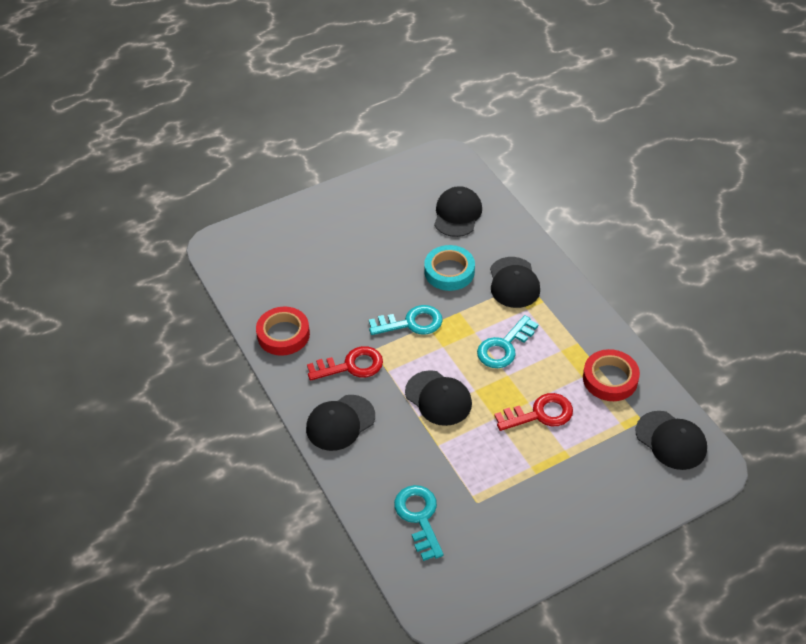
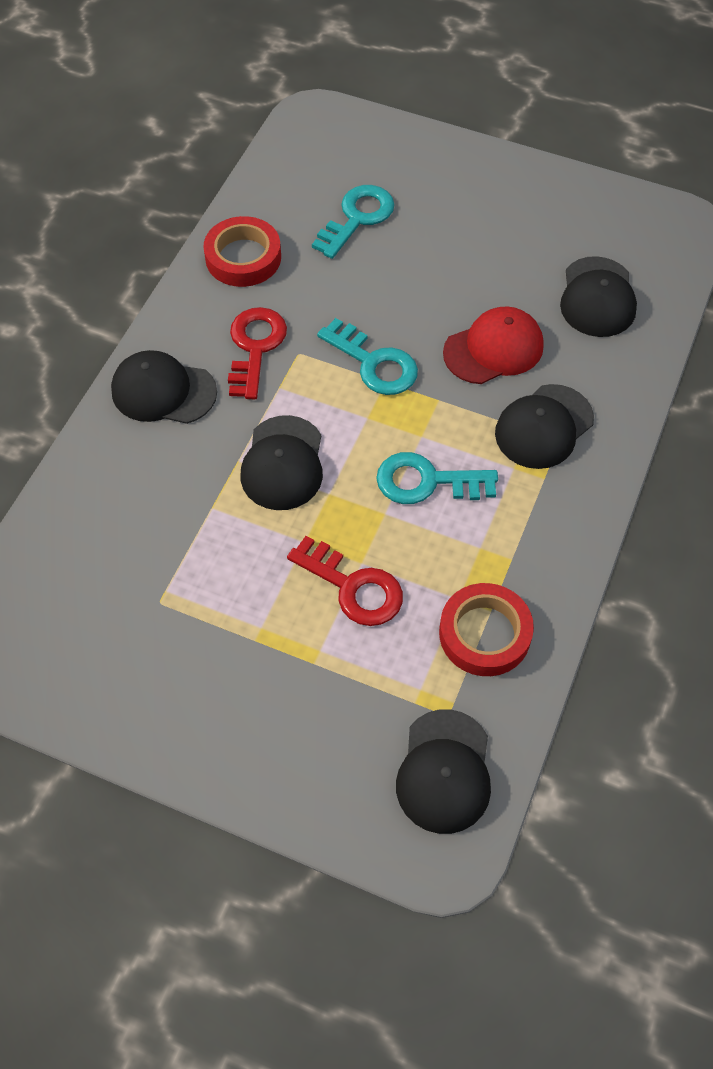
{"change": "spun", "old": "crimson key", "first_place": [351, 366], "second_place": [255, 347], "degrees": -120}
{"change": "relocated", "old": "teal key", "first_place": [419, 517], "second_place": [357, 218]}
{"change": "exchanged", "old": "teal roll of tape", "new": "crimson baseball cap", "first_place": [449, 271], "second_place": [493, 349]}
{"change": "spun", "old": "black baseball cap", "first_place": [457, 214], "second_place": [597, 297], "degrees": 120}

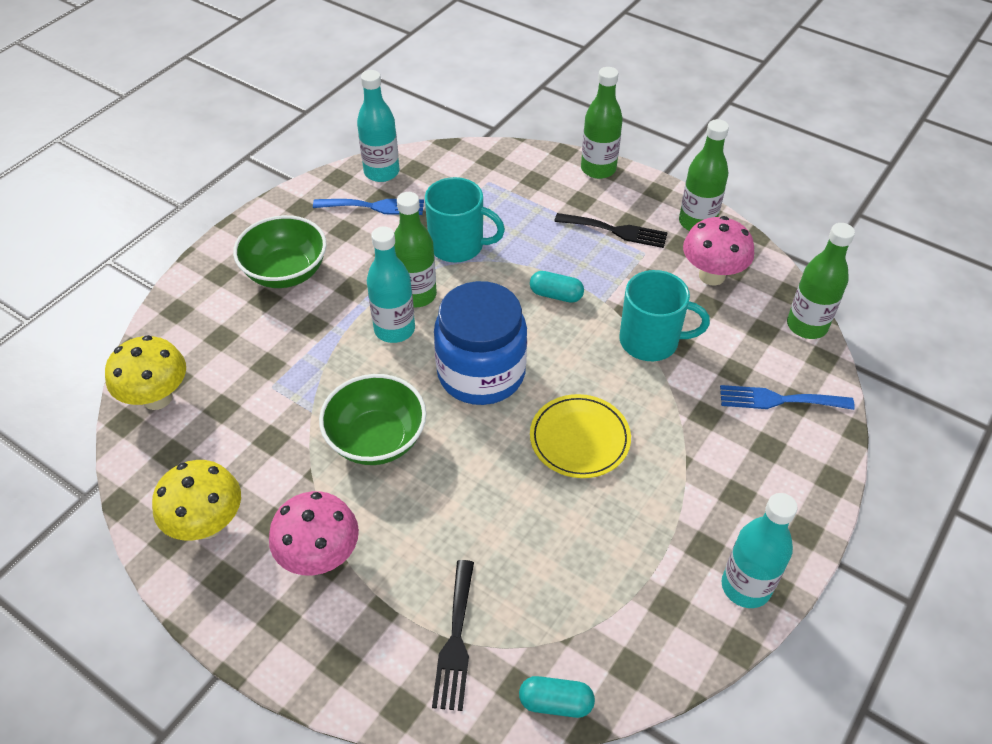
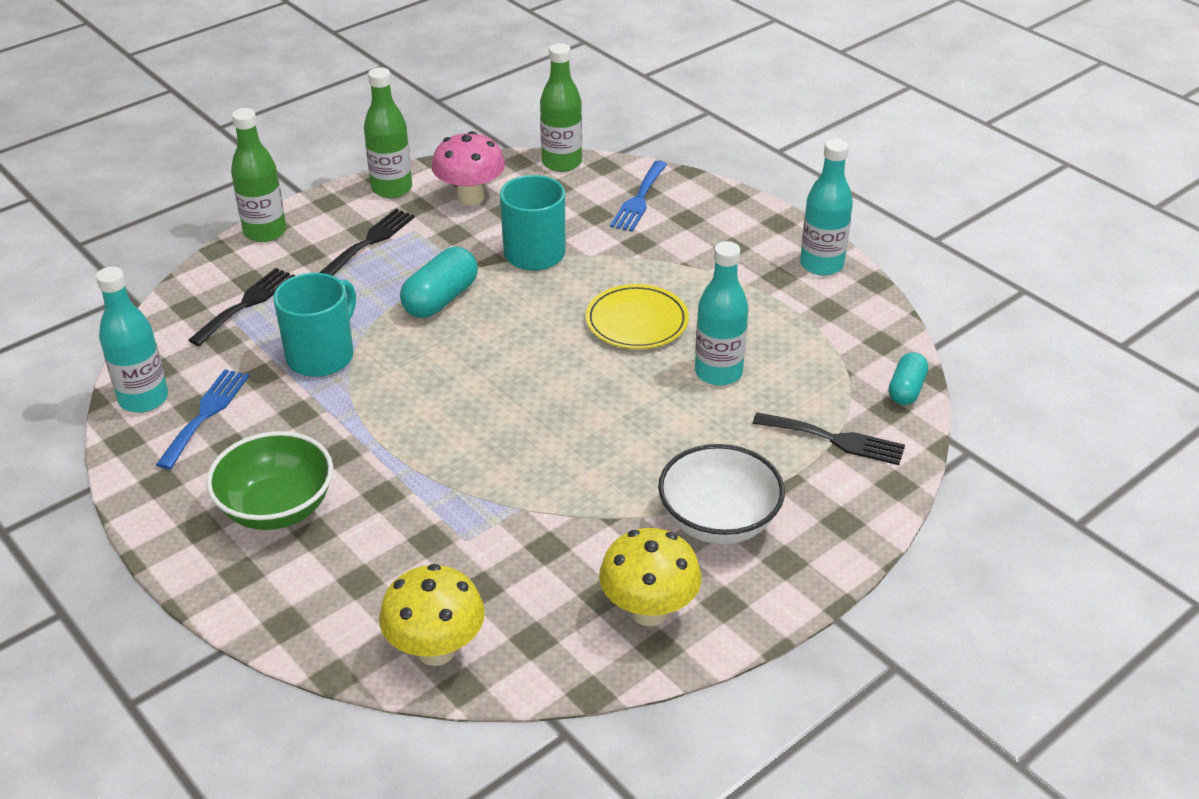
{"change": "appeared", "new": "black dinner fork", "second_place": [246, 304]}
{"change": "size", "old": "teal pill", "first_place": [556, 295], "second_place": [441, 299], "factor": 1.56}
{"change": "exchanged", "old": "pink mushroom", "new": "snow-white serving bowl", "first_place": [320, 557], "second_place": [718, 522]}
{"change": "relocated", "old": "teal bottle", "first_place": [394, 329], "second_place": [718, 373]}
{"change": "missing", "old": "green serving bowl", "first_place": [376, 439]}
{"change": "missing", "old": "green bottle", "first_place": [416, 295]}
{"change": "missing", "old": "royal blue jam jar", "first_place": [481, 373]}

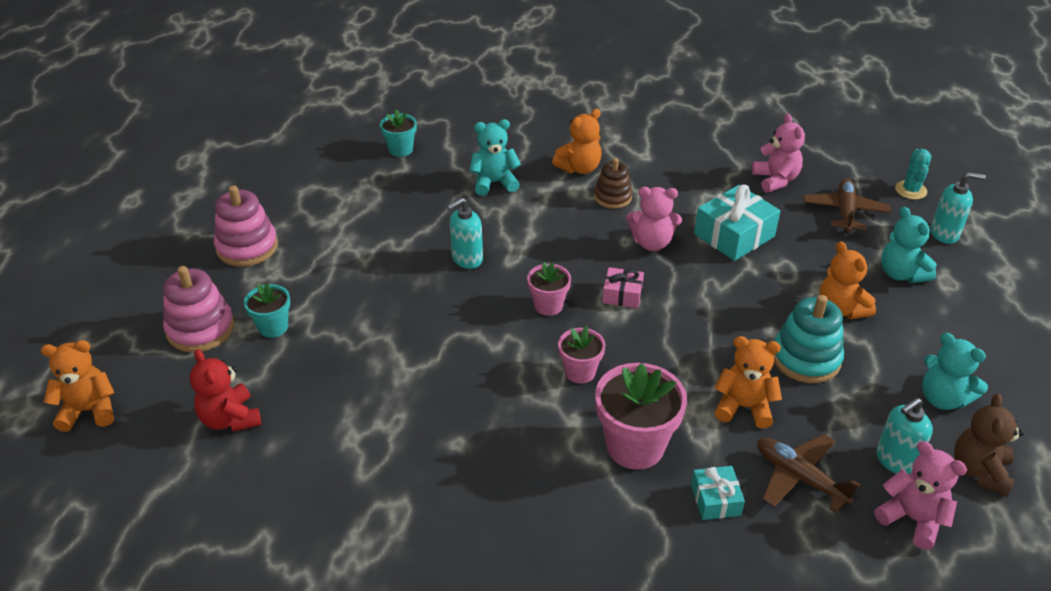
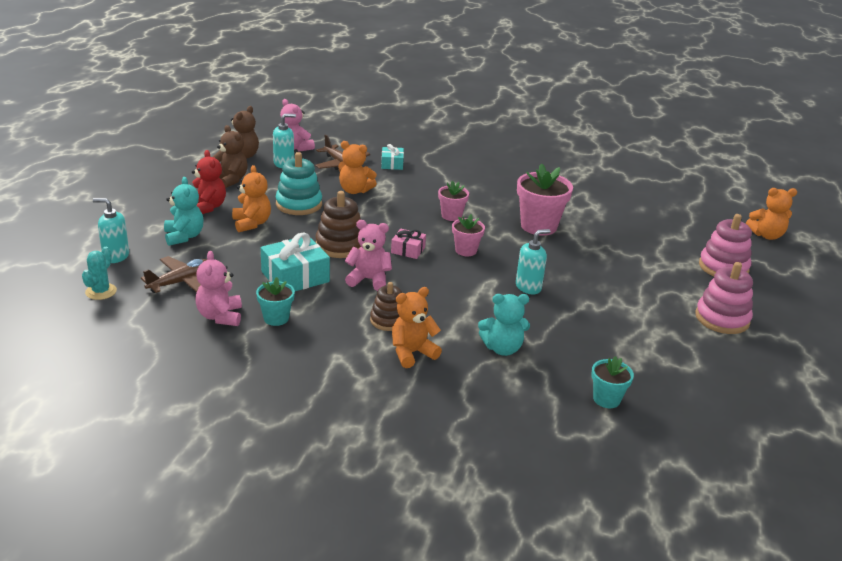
{"change": "spun", "old": "brown toy plane", "first_place": [844, 212], "second_place": [182, 282], "degrees": -150}
{"change": "relocated", "old": "crimson stuffed bear", "first_place": [230, 419], "second_place": [207, 207]}
{"change": "colour", "old": "teal stuffed bear", "new": "brown stuffed bear", "first_place": [943, 398], "second_place": [230, 180]}
{"change": "relocated", "old": "teal plant pot", "first_place": [273, 327], "second_place": [276, 318]}
{"change": "appeared", "new": "brown ring stacker", "second_place": [340, 245]}
{"change": "relocated", "old": "pink plant pot", "first_place": [635, 446], "second_place": [538, 226]}

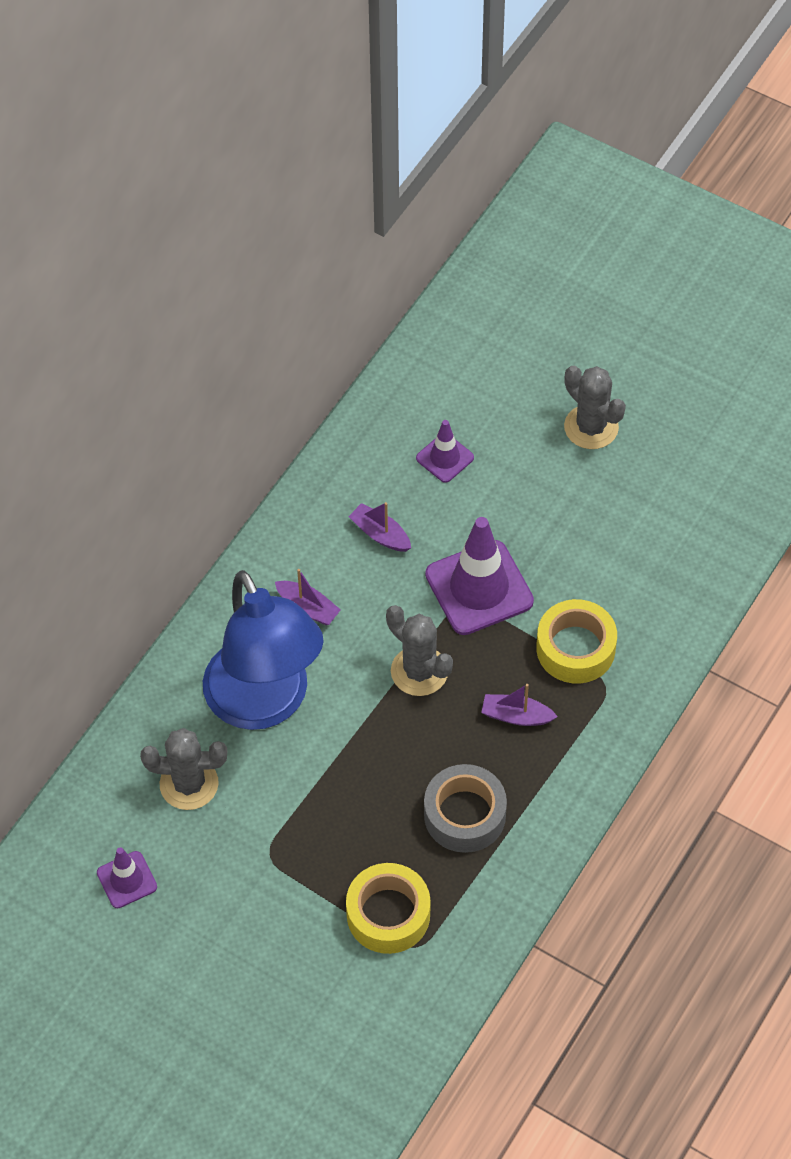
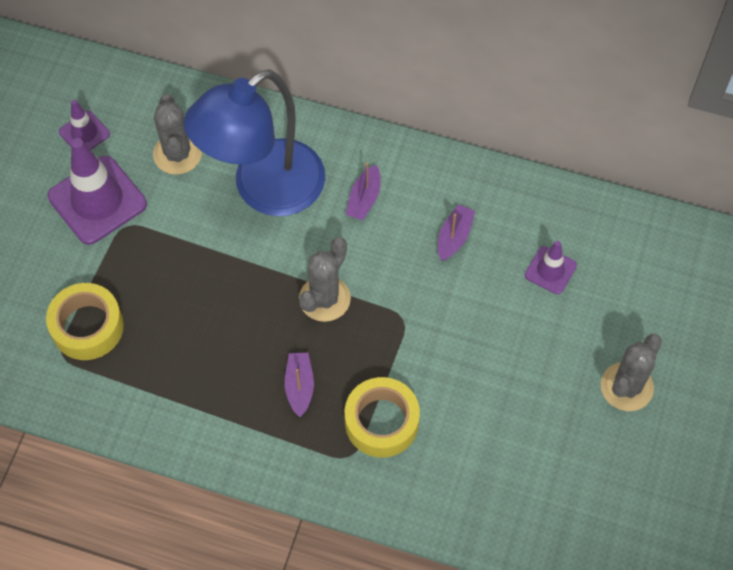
{"change": "relocated", "old": "purple road cone", "first_place": [479, 588], "second_place": [97, 200]}
{"change": "missing", "old": "ash-grey roll of tape", "first_place": [464, 815]}

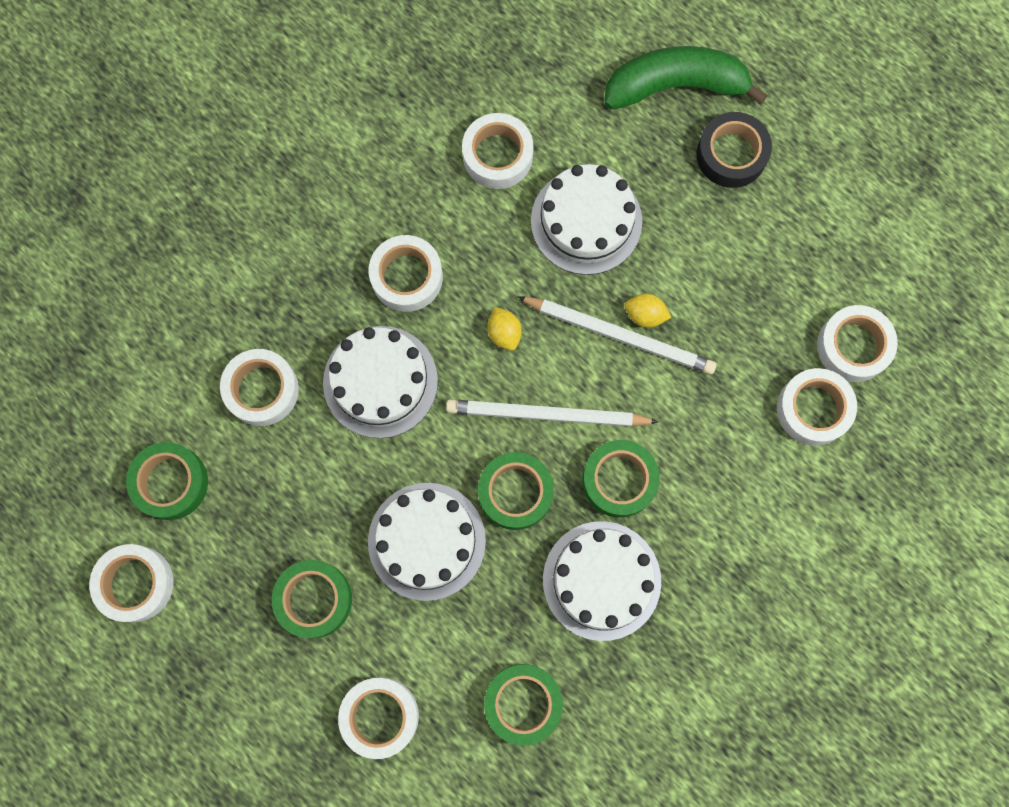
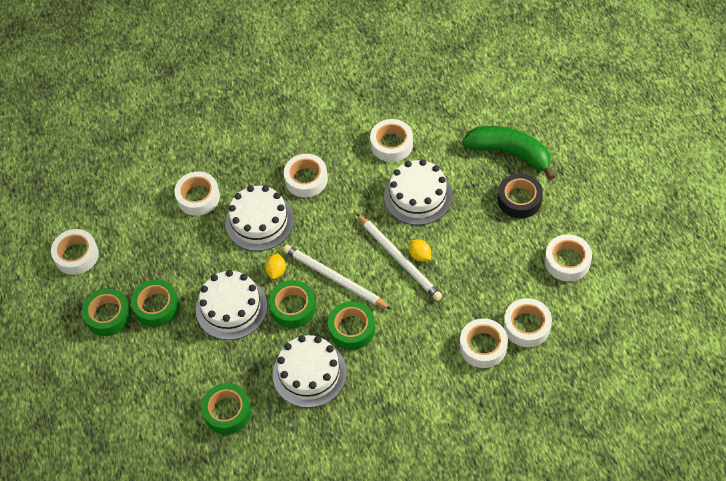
{"change": "relocated", "old": "green roll of tape", "first_place": [171, 482], "second_place": [108, 315]}
{"change": "relocated", "old": "yellow toy lemon", "first_place": [504, 333], "second_place": [276, 271]}
{"change": "relocated", "old": "snow-white roll of tape", "first_place": [380, 716], "second_place": [567, 261]}

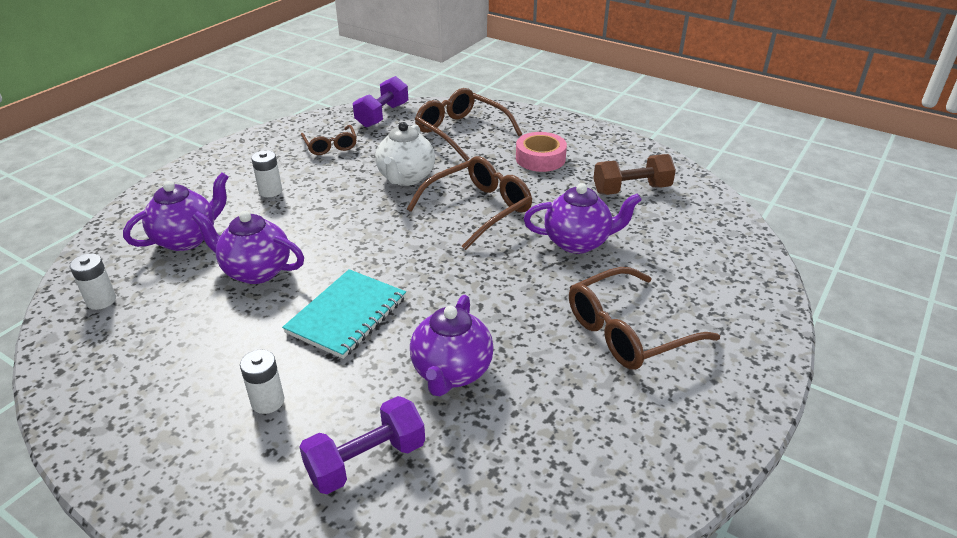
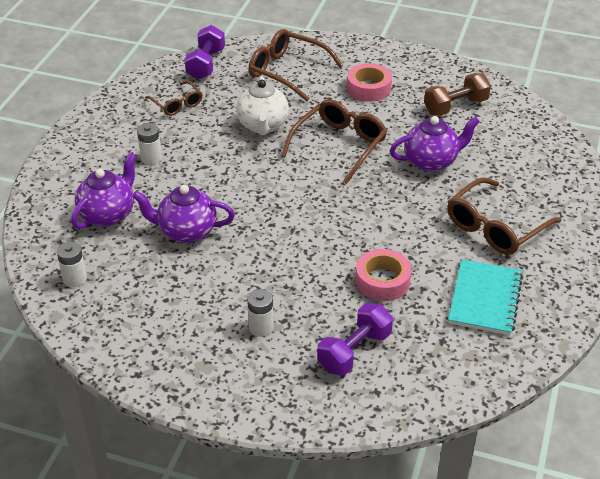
{"change": "exchanged", "old": "purple tea pot", "new": "pink roll of tape", "first_place": [451, 372], "second_place": [382, 281]}
{"change": "relocated", "old": "teal notepad", "first_place": [347, 315], "second_place": [485, 299]}

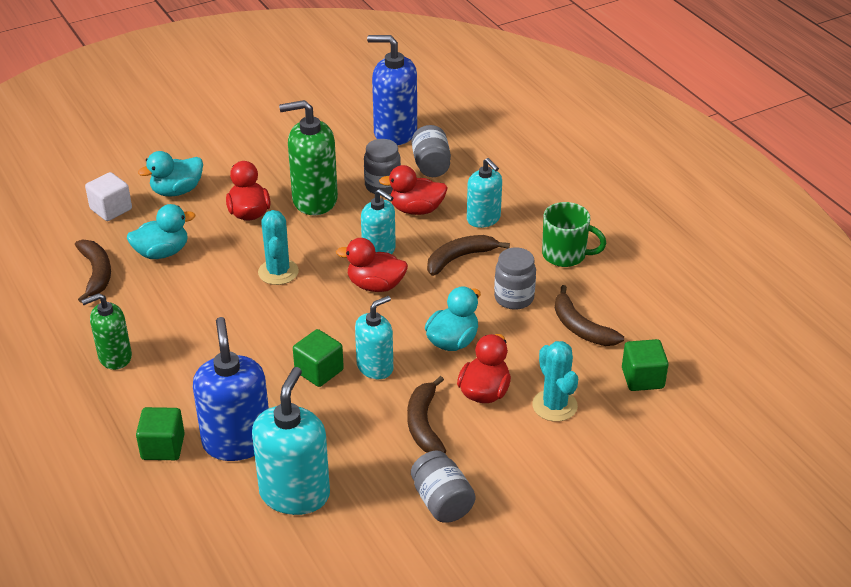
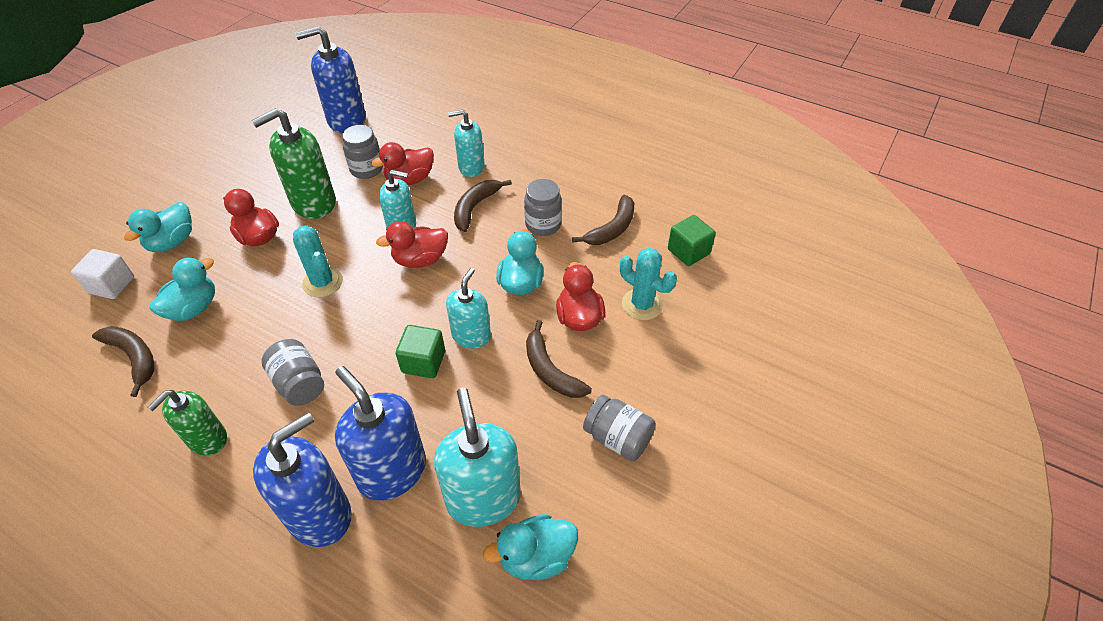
{"change": "exchanged", "old": "green cube", "new": "royal blue soap pump", "first_place": [163, 447], "second_place": [319, 514]}
{"change": "relocated", "old": "ash-grey jam jar", "first_place": [431, 165], "second_place": [299, 384]}
{"change": "spun", "old": "teal soap pump", "first_place": [483, 219], "second_place": [471, 167], "degrees": 150}
{"change": "appeared", "new": "teal toy duck", "second_place": [536, 557]}
{"change": "spun", "old": "brown toy banana", "first_place": [580, 327], "second_place": [612, 229], "degrees": -75}
{"change": "missing", "old": "green tea mug", "first_place": [565, 255]}

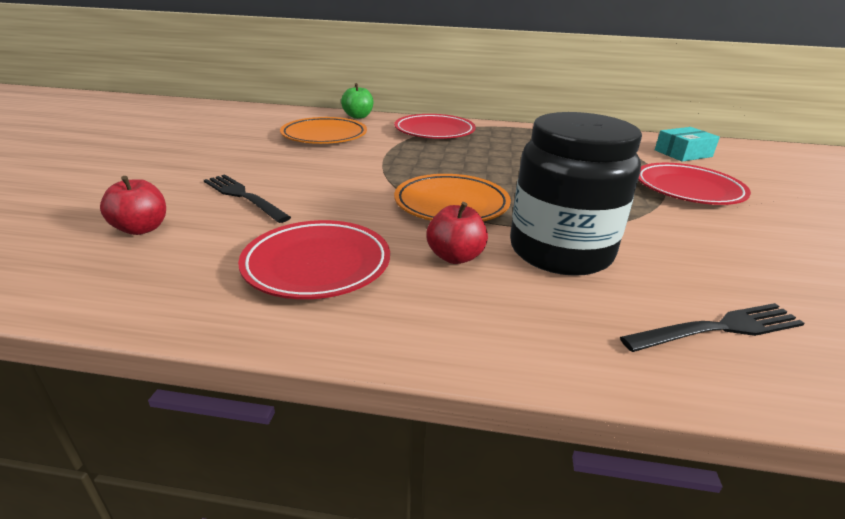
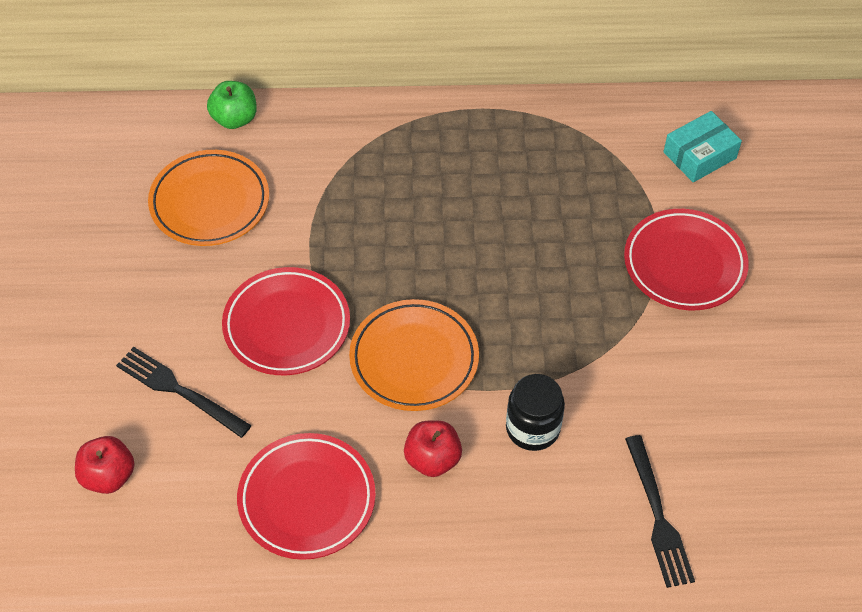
{"change": "relocated", "old": "crimson plate", "first_place": [434, 131], "second_place": [286, 325]}
{"change": "size", "old": "black jam jar", "first_place": [560, 251], "second_place": [532, 428], "factor": 0.54}
{"change": "spun", "old": "black dinner fork", "first_place": [719, 329], "second_place": [658, 516], "degrees": 105}

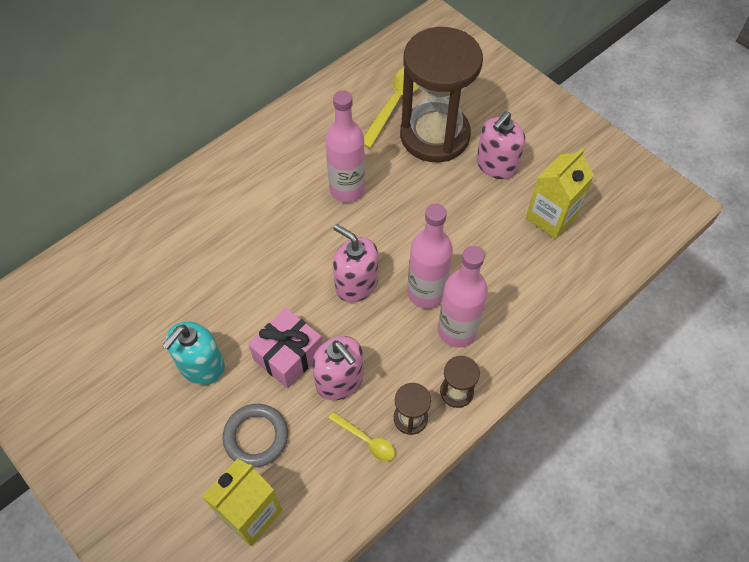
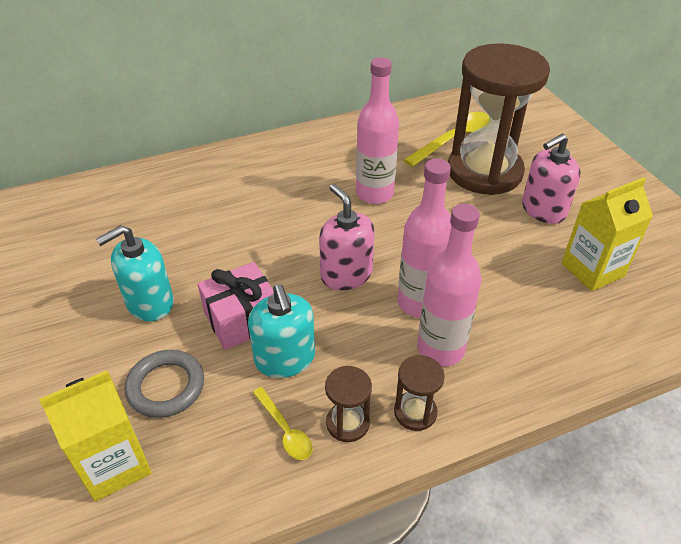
{"change": "colour", "old": "pink soap pump", "new": "teal soap pump", "first_place": [339, 380], "second_place": [285, 359]}

